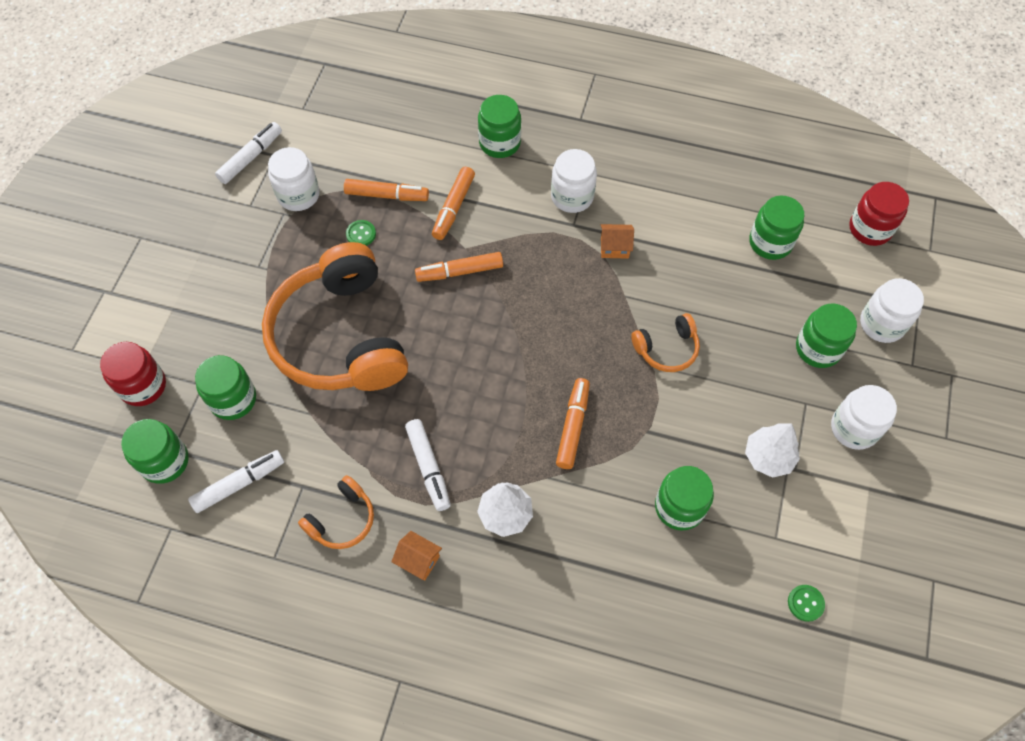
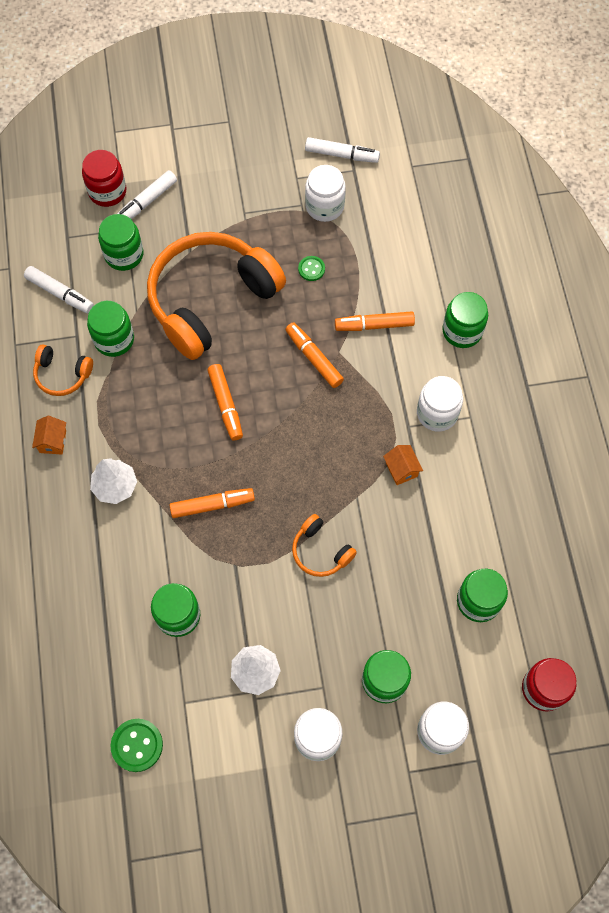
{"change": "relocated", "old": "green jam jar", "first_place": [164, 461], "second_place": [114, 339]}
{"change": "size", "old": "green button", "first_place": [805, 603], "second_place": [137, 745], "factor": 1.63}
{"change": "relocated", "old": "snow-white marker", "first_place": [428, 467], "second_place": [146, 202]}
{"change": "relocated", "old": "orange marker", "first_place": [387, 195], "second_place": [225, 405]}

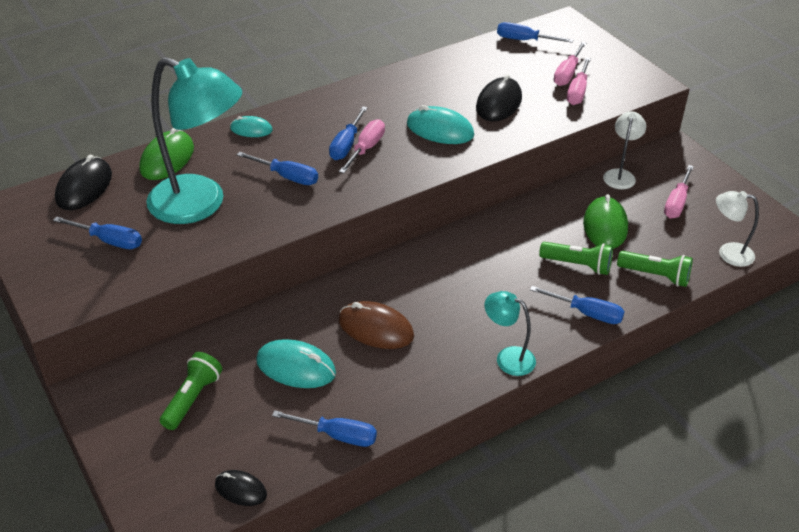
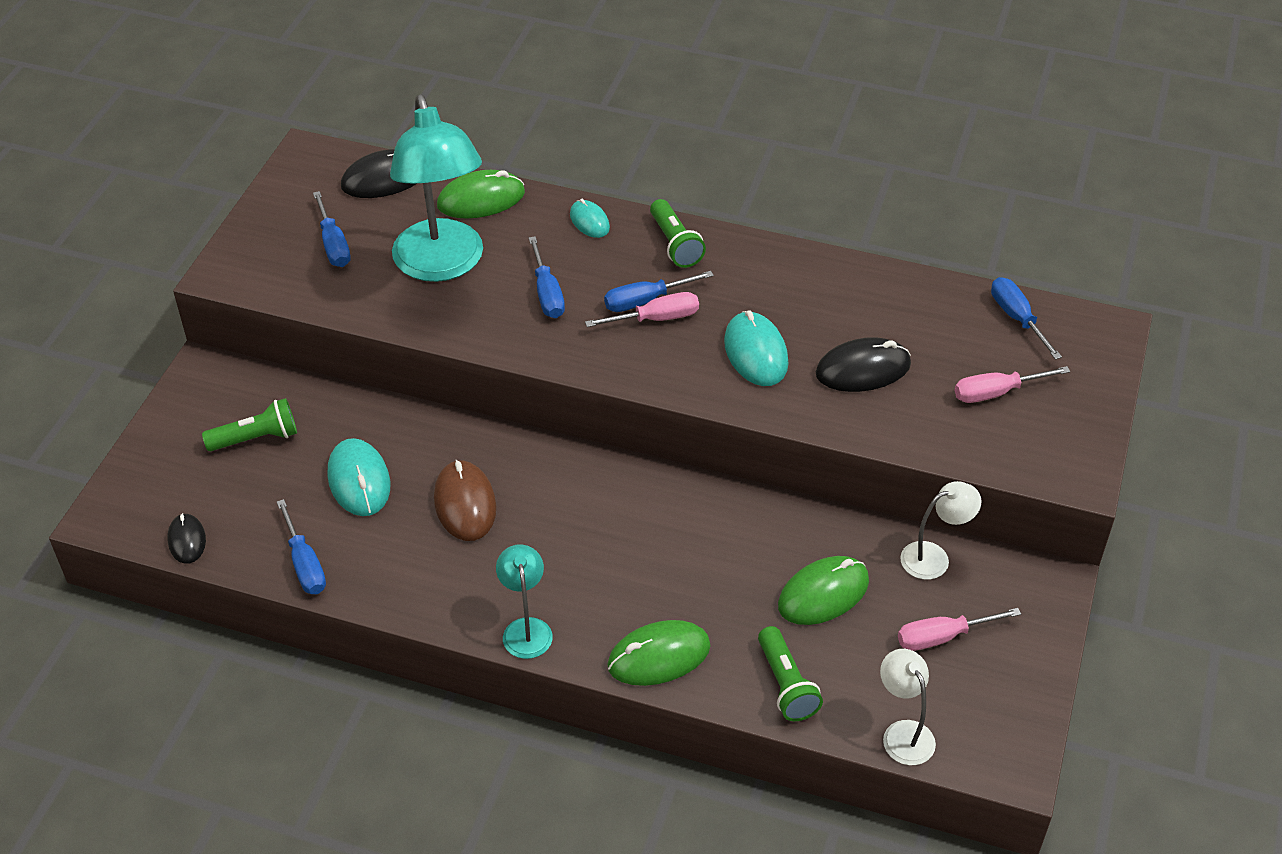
{"change": "exchanged", "old": "royal blue hand screwdriver", "new": "green mouse", "first_place": [586, 313], "second_place": [659, 656]}
{"change": "relocated", "old": "green torch", "first_place": [577, 265], "second_place": [675, 244]}
{"change": "missing", "old": "pink hand screwdriver", "first_place": [577, 91]}

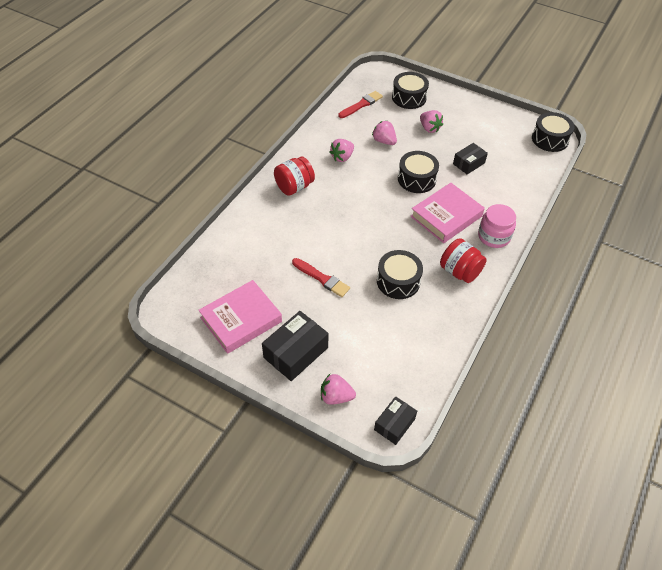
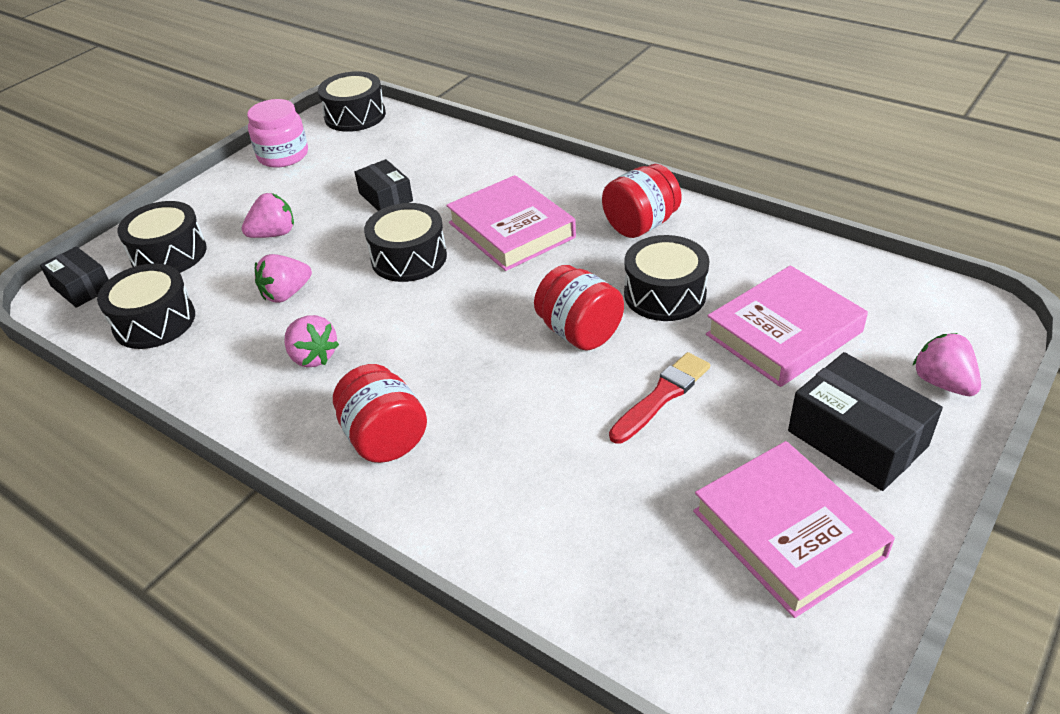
{"change": "relocated", "old": "black package", "first_place": [394, 424], "second_place": [81, 287]}
{"change": "exchanged", "old": "crimson paintbrush", "new": "black drum", "first_place": [361, 105], "second_place": [154, 321]}
{"change": "relocated", "old": "pink jam jar", "first_place": [494, 236], "second_place": [283, 155]}
{"change": "appeared", "new": "crimson jam jar", "second_place": [579, 332]}
{"change": "appeared", "new": "pink book", "second_place": [784, 333]}
{"change": "spun", "old": "pink strawberry", "first_place": [336, 396], "second_place": [942, 383], "degrees": 135}

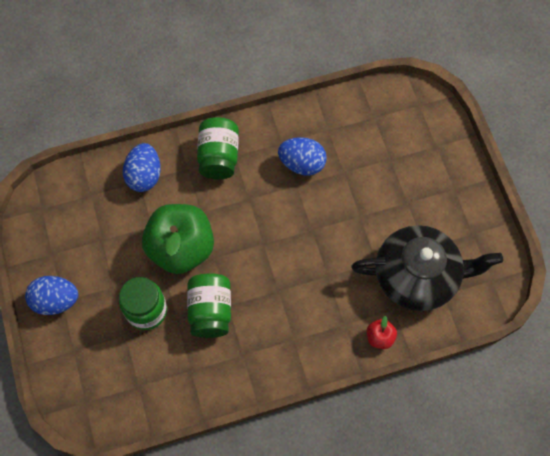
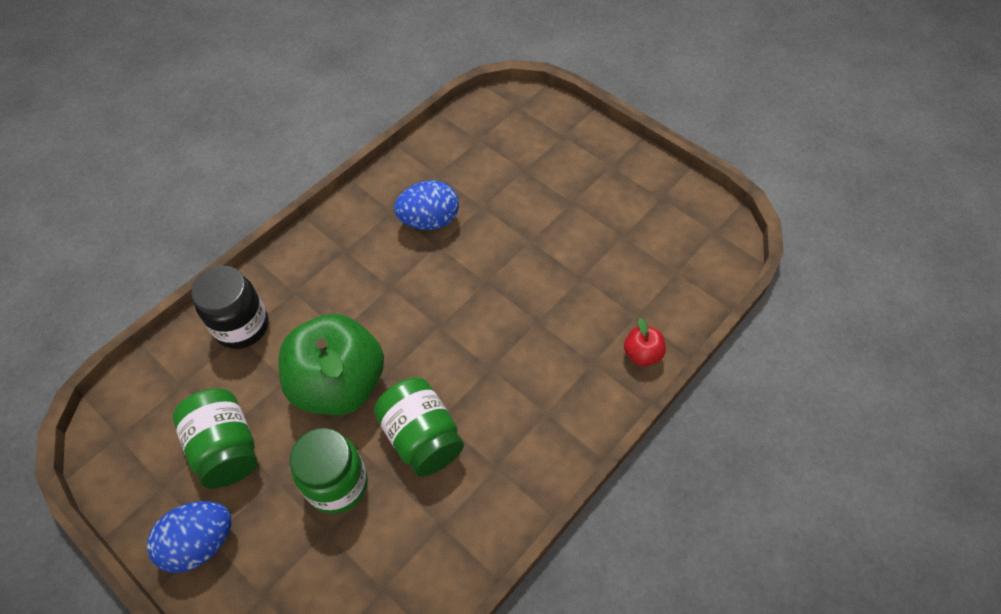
{"change": "relocated", "old": "green jam jar", "first_place": [219, 157], "second_place": [226, 448]}
{"change": "exchanged", "old": "royal blue toy egg", "new": "black jam jar", "first_place": [144, 175], "second_place": [242, 326]}
{"change": "missing", "old": "black tea pot", "first_place": [418, 275]}

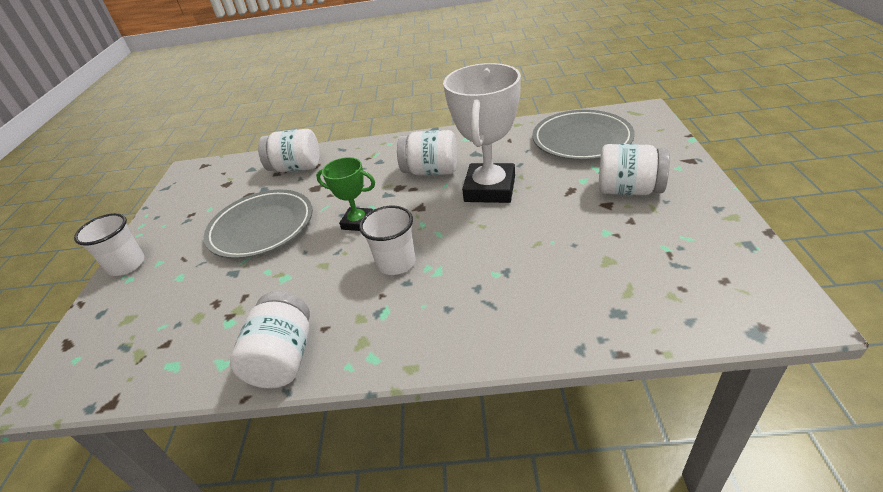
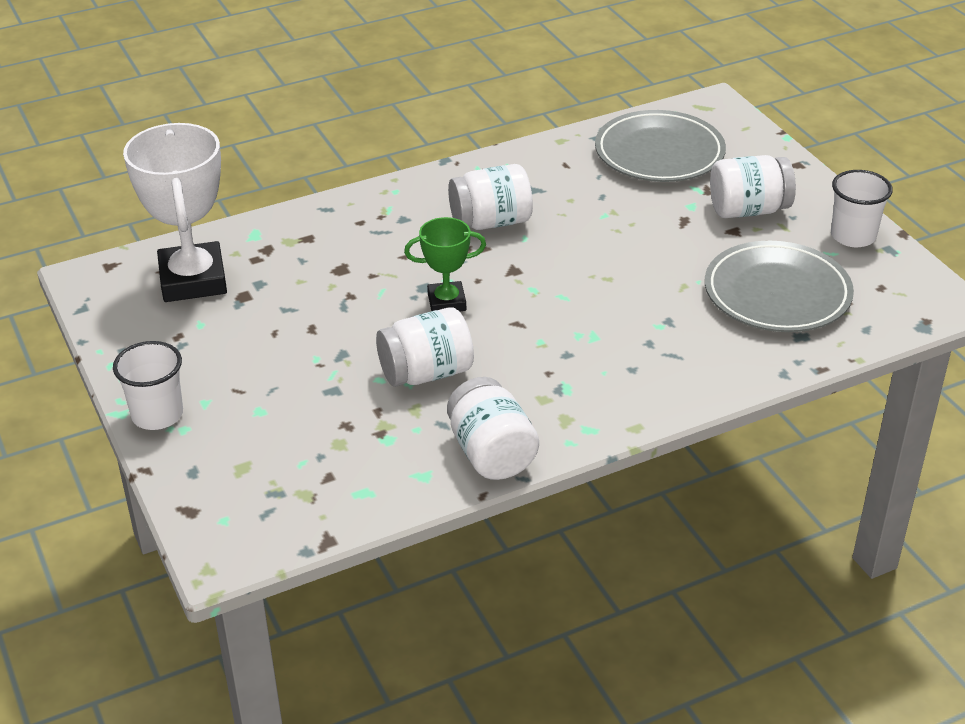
{"change": "relocated", "old": "snow-white award cup", "first_place": [490, 189], "second_place": [193, 280]}
{"change": "relocated", "old": "snow-white jam jar", "first_place": [296, 168], "second_place": [426, 373]}
{"change": "relocated", "old": "ash-grey plate", "first_place": [261, 228], "second_place": [777, 293]}
{"change": "relocated", "old": "snow-white cup", "first_place": [396, 263], "second_place": [853, 236]}

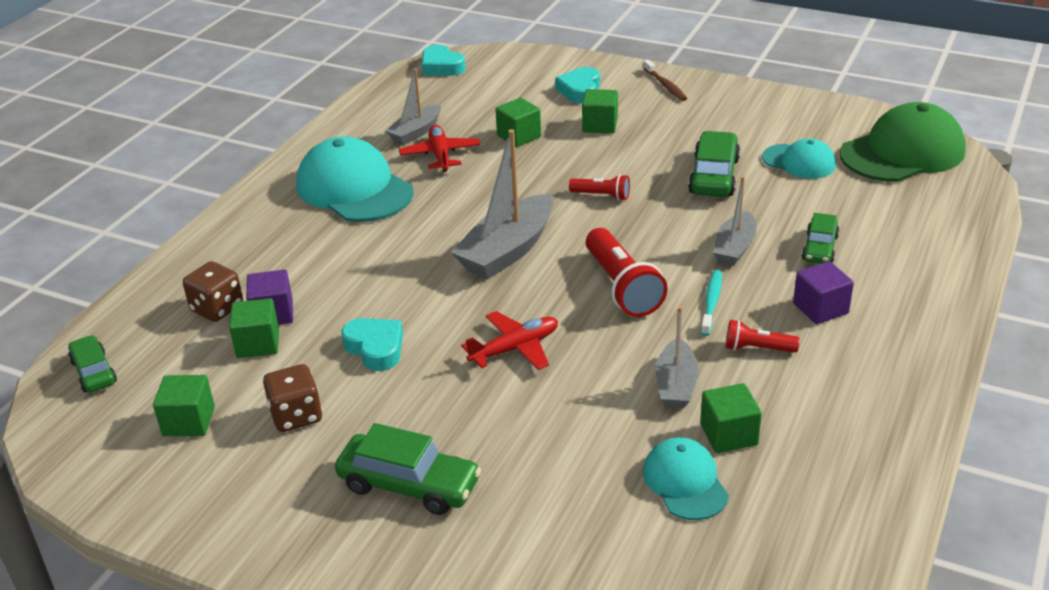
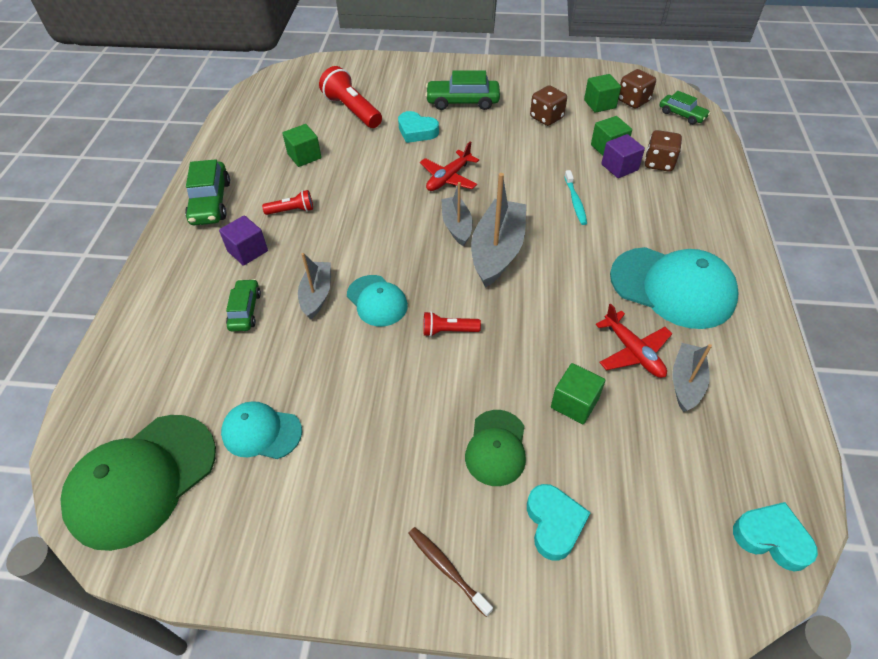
{"change": "relocated", "old": "green car", "first_place": [714, 176], "second_place": [210, 202]}
{"change": "relocated", "old": "crimson torch", "first_place": [622, 287], "second_place": [352, 110]}
{"change": "relocated", "old": "teal baseball cap", "first_place": [685, 482], "second_place": [377, 301]}
{"change": "relocated", "old": "teal heart shape", "first_place": [375, 348], "second_place": [417, 131]}
{"change": "relocated", "old": "ash-grey toy boat", "first_place": [676, 385], "second_place": [456, 226]}
{"change": "exchanged", "old": "green cube", "new": "green baseball cap", "first_place": [600, 125], "second_place": [496, 448]}
{"change": "relocated", "old": "teal dental brush", "first_place": [711, 302], "second_place": [575, 202]}
{"change": "appeared", "new": "brown dice", "second_place": [633, 101]}

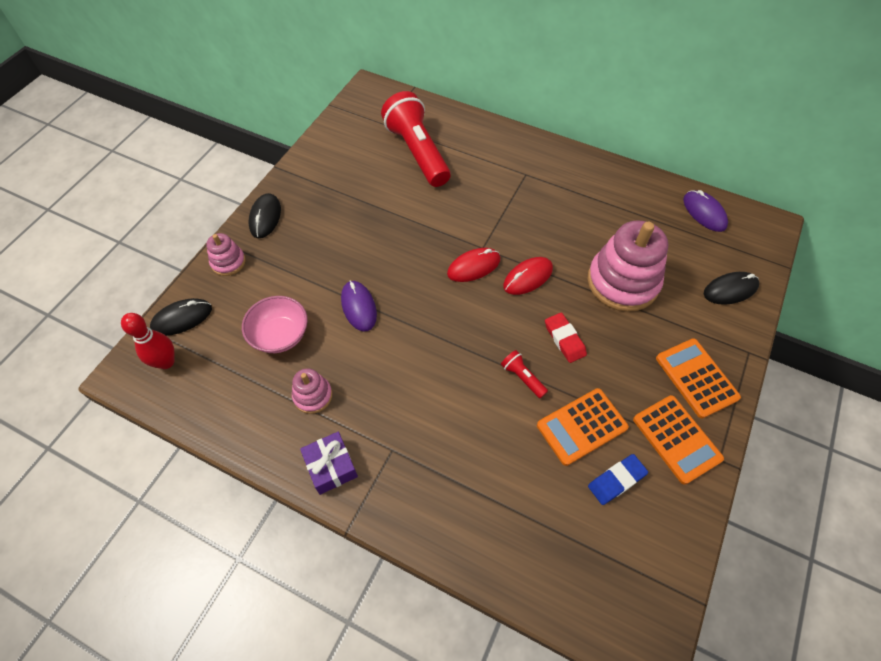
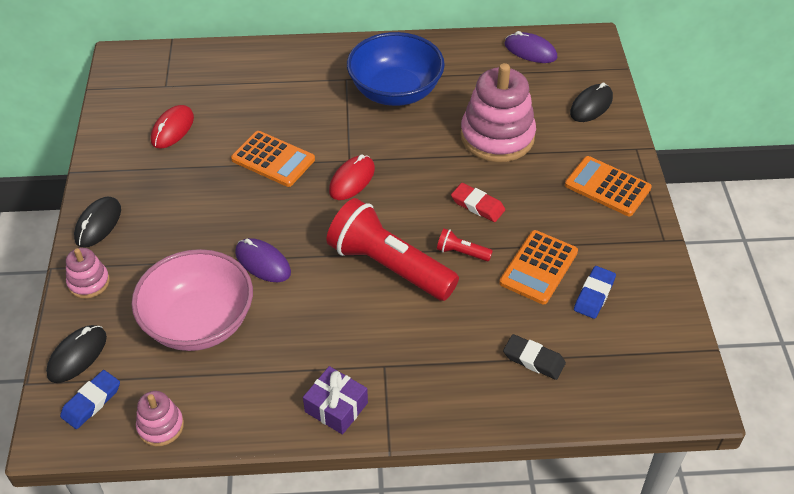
{"change": "exchanged", "old": "crimson skittle", "new": "royal blue pencil eraser", "first_place": [166, 362], "second_place": [91, 402]}
{"change": "spun", "old": "black mouse", "first_place": [265, 217], "second_place": [98, 224], "degrees": 45}
{"change": "size", "old": "pink serving bowl", "first_place": [280, 335], "second_place": [199, 322], "factor": 1.6}
{"change": "relocated", "old": "pink ring stacker", "first_place": [313, 396], "second_place": [160, 426]}
{"change": "relocated", "old": "crimson mouse", "first_place": [528, 277], "second_place": [172, 129]}
{"change": "relocated", "old": "orange pocket calculator", "first_place": [676, 439], "second_place": [273, 159]}
{"change": "relocated", "old": "crimson torch", "first_place": [417, 152], "second_place": [389, 266]}
{"change": "appeared", "new": "royal blue serving bowl", "second_place": [395, 91]}
{"change": "appeared", "new": "black pencil eraser", "second_place": [533, 359]}

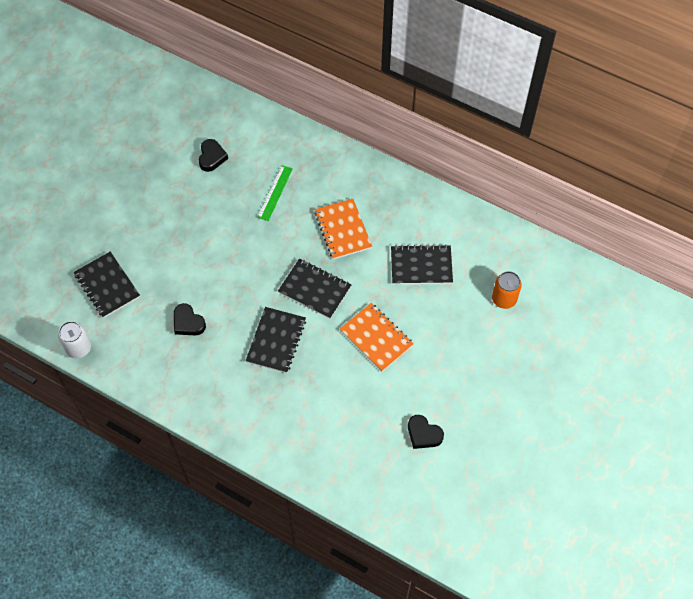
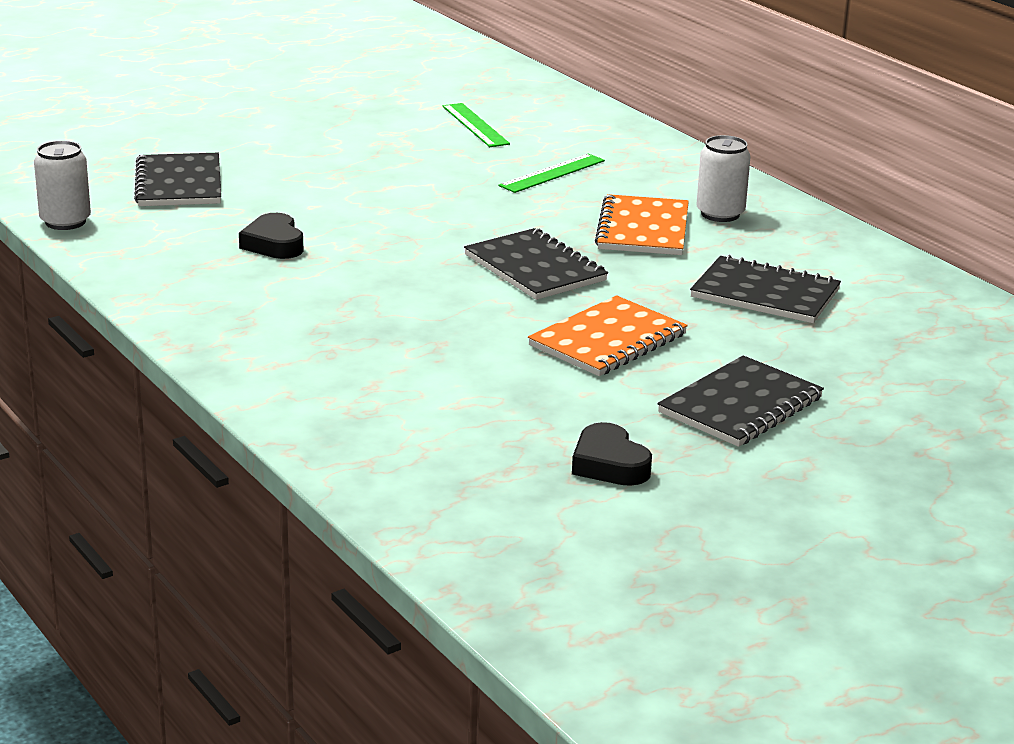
{"change": "exchanged", "old": "black heart shape", "new": "green measuring stick", "first_place": [212, 157], "second_place": [475, 125]}
{"change": "spun", "old": "orange notepad", "first_place": [376, 338], "second_place": [607, 340], "degrees": 60}
{"change": "relocated", "old": "black notepad", "first_place": [276, 341], "second_place": [740, 405]}
{"change": "appeared", "new": "snow-white tin", "second_place": [720, 214]}
{"change": "missing", "old": "orange tin", "first_place": [504, 299]}

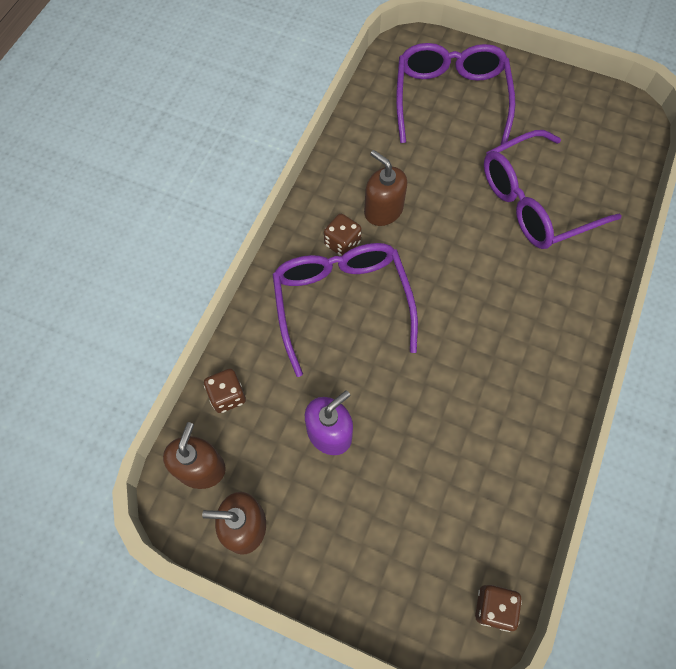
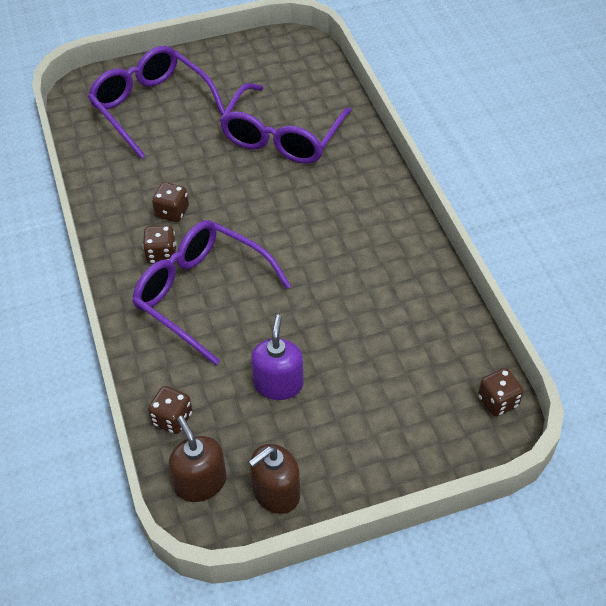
{"change": "exchanged", "old": "brown soap pump", "new": "brown dice", "first_place": [383, 210], "second_place": [172, 212]}

